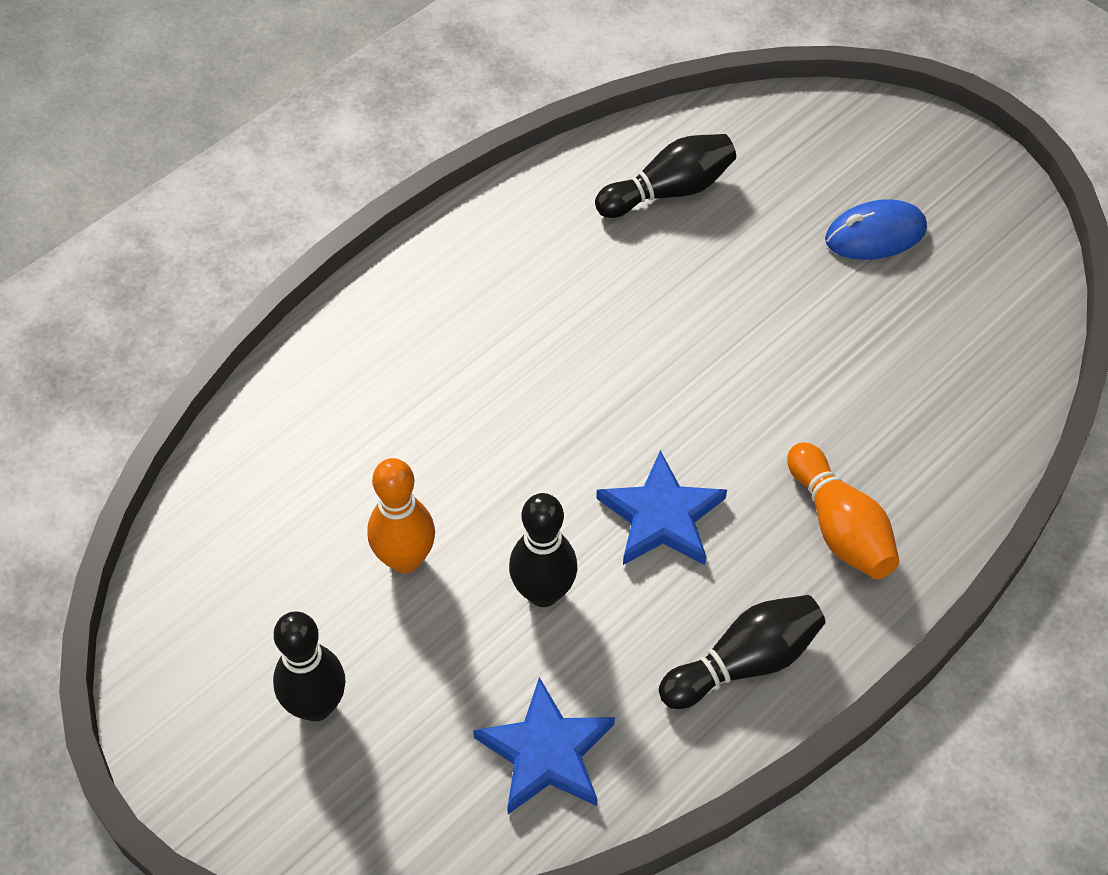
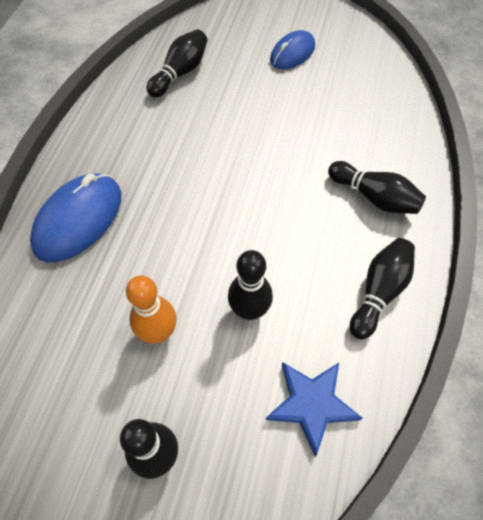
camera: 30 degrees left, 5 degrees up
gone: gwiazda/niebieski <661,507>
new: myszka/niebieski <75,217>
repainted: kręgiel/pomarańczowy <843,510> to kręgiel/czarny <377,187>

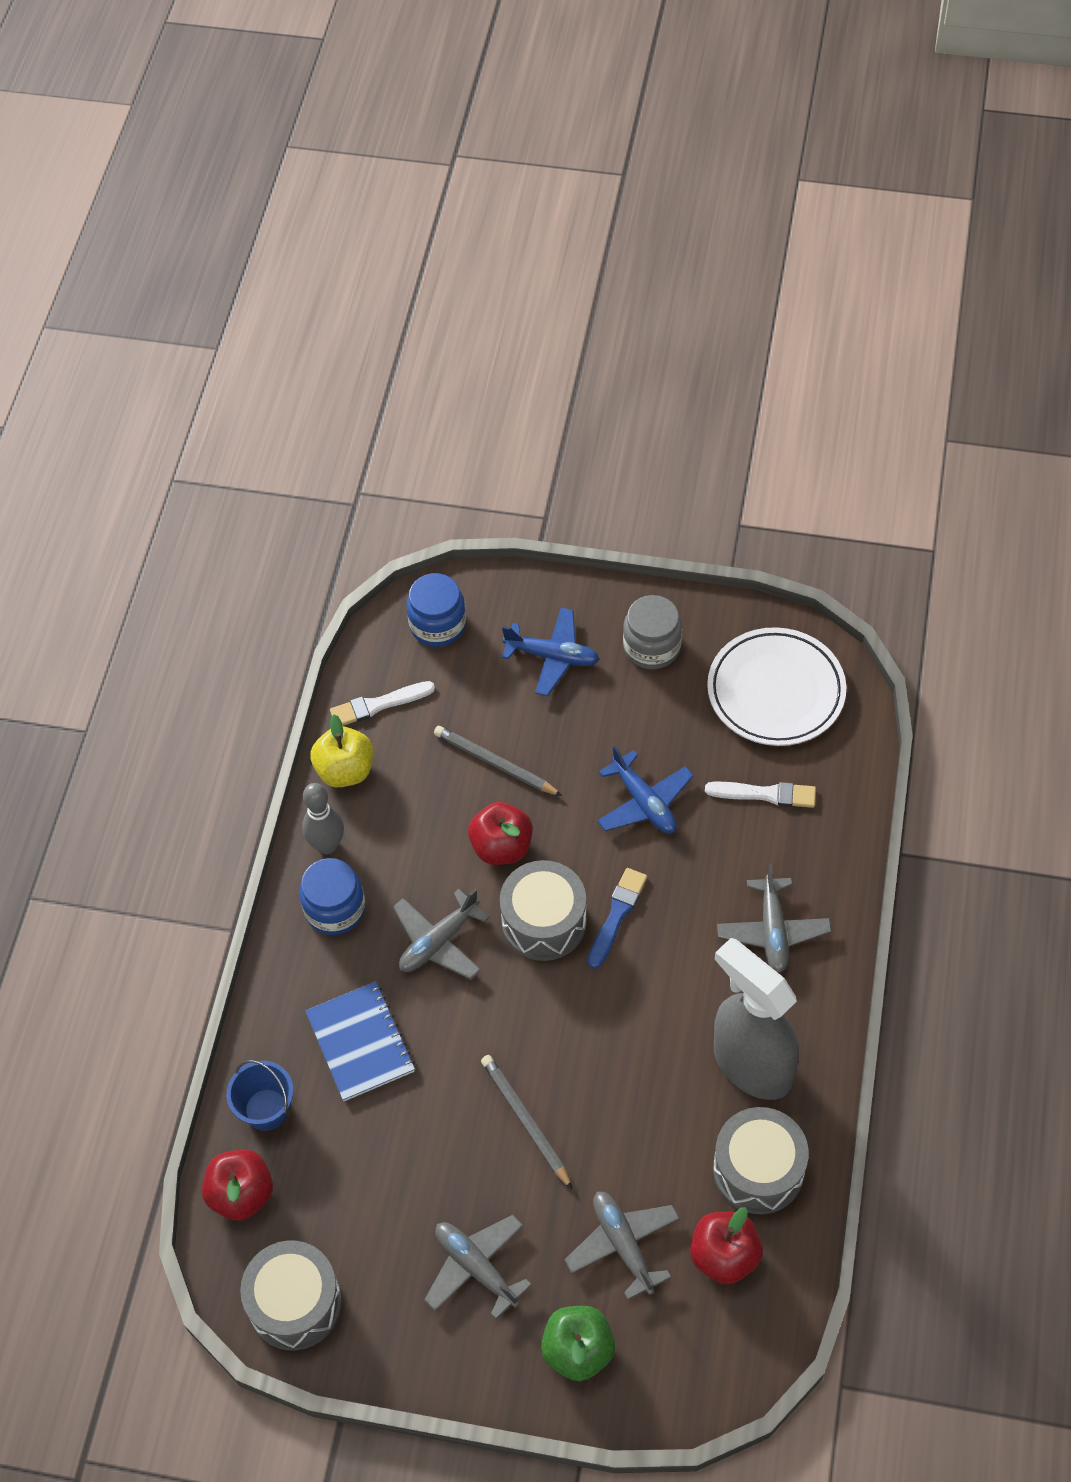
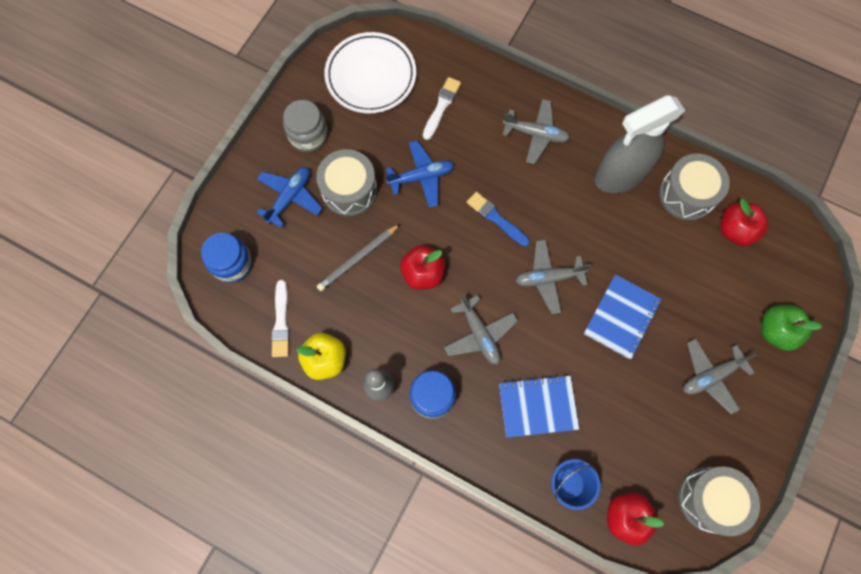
camera: 75 degrees left, 15 degrees up
shifted: bęben/szary <543,910> to <346,182>; samolot/szary <622,1246> to <553,277>
swapped: ołówek/szary <527,1122> to zeszyt/niebieski <623,316>

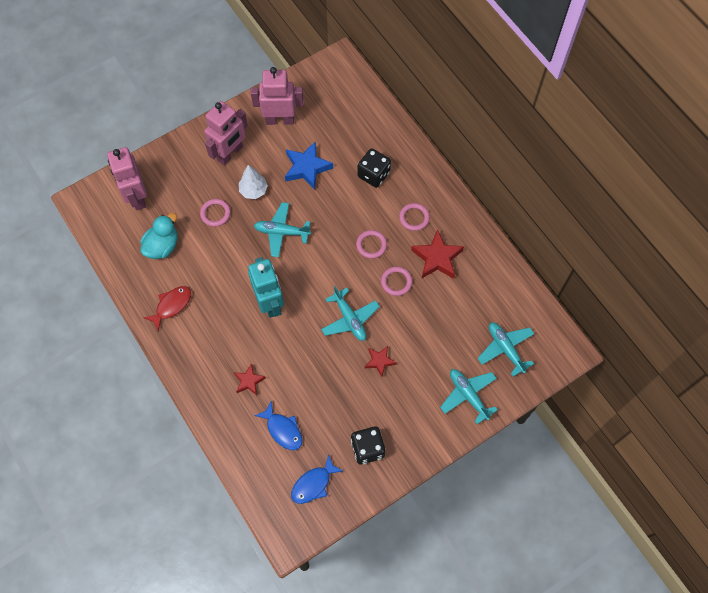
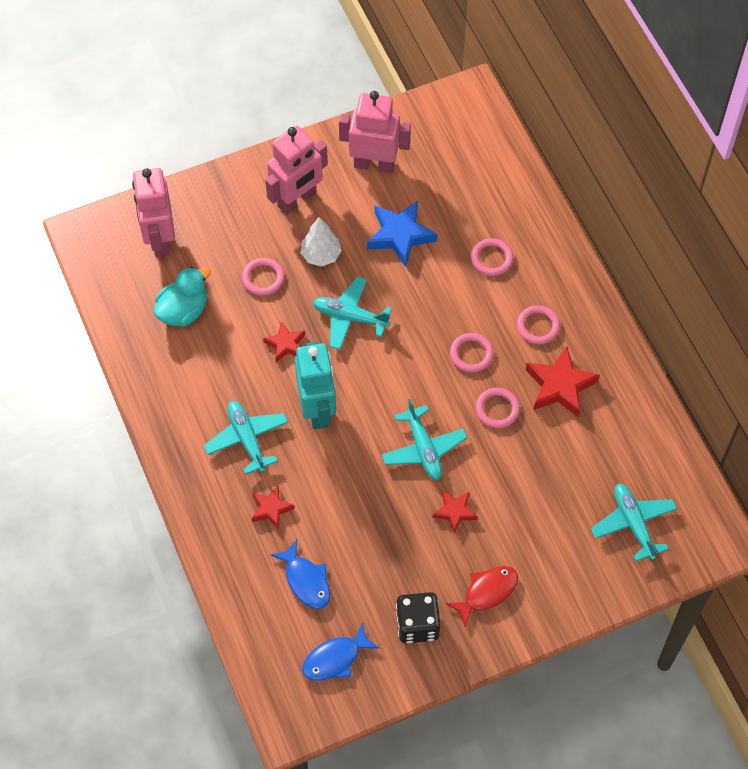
camera: 10 degrees right, 5 degrees down
new: gwiazda/czerwony <284,341>
shifted: ryba/czerwony <167,308> to <482,597>; samolot/turkusowy <469,396> to <246,437>
swapped: kostka do gry/czarny <374,168> to pierścień/różowy <492,257>

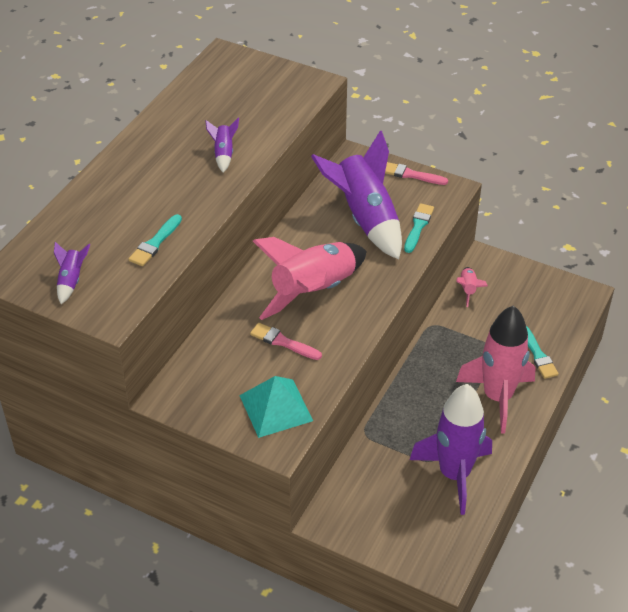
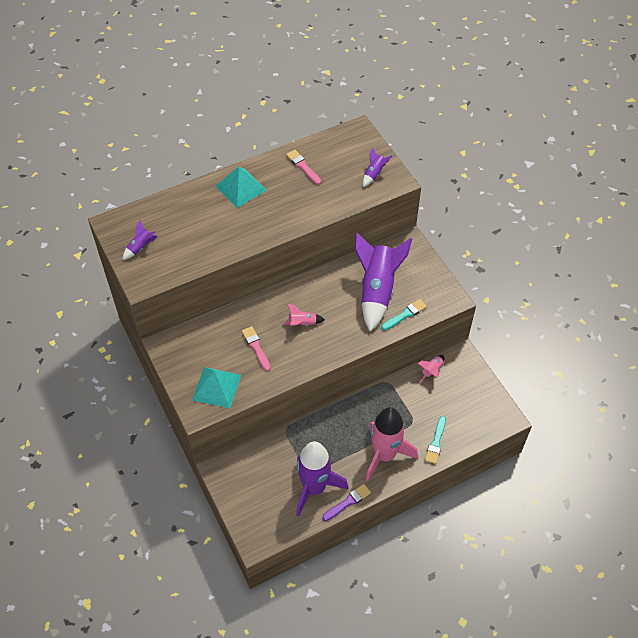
camera: 35 degrees right, 10 degrees up
gone: pędzel/turkusowy <155,240>
new: piramida/turkusowy <241,187>; pędzel/fioletowy <347,502>
shifted: rakieta/fioletowy <222,145> to <377,167>; pędzel/różowy <416,173> to <303,167>
scaled: rakieta/różowy <310,278> = <303,315> x0.42

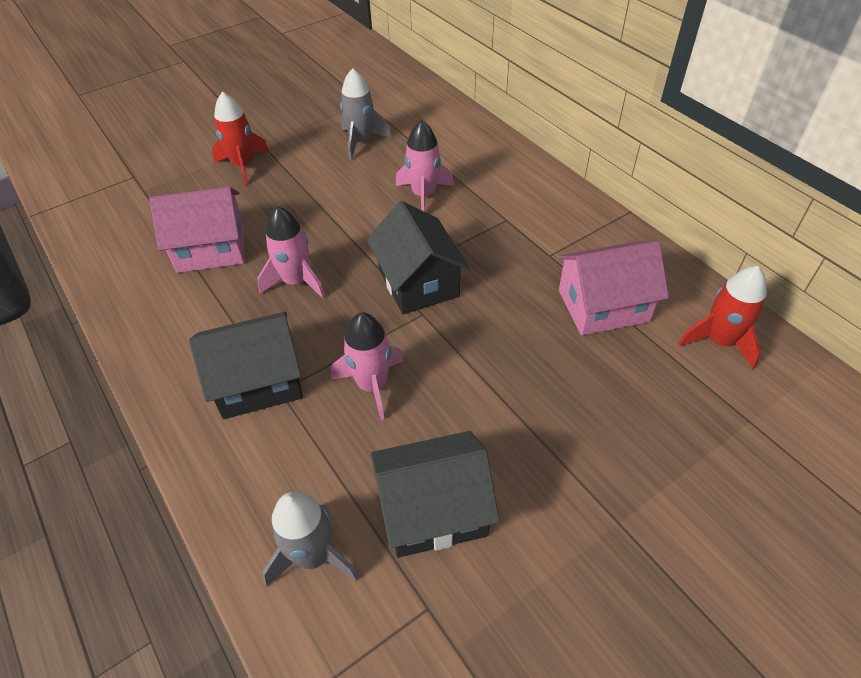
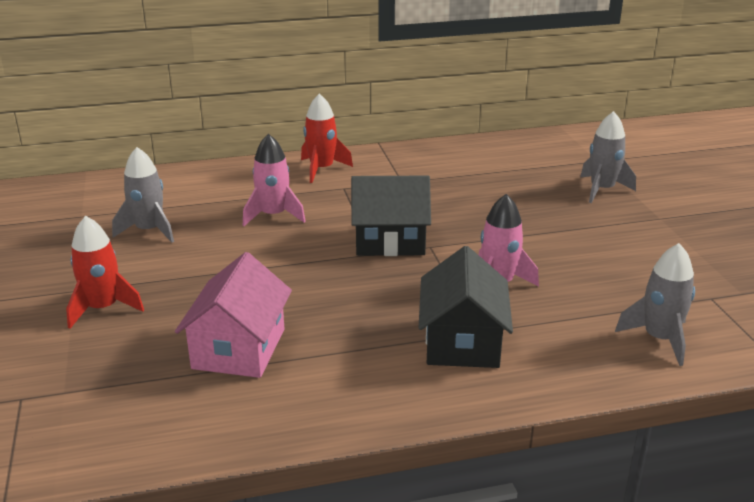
camera: 70 degrees left, 20 degrees down
gone: rakieta/różowy <291,252>; domek/czarny <435,494>; domek/różowy <613,288>
new: rakieta/szary <608,157>
shifted: rakieta/czerwony <723,317> to <327,138>

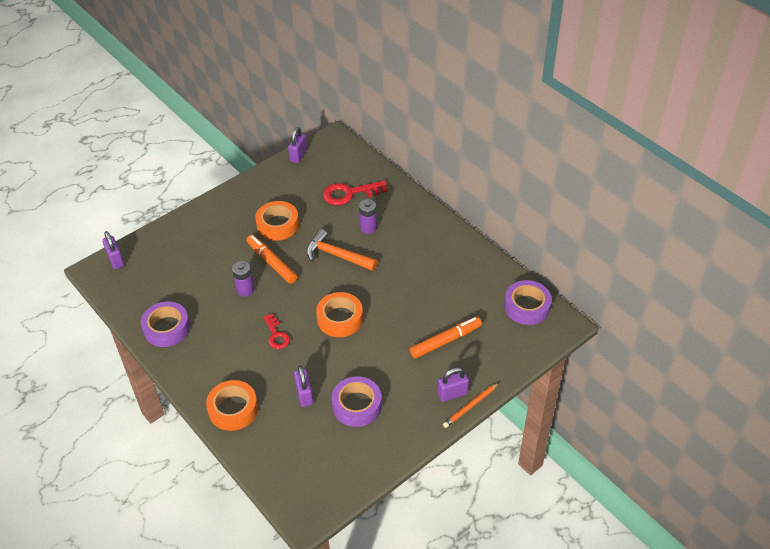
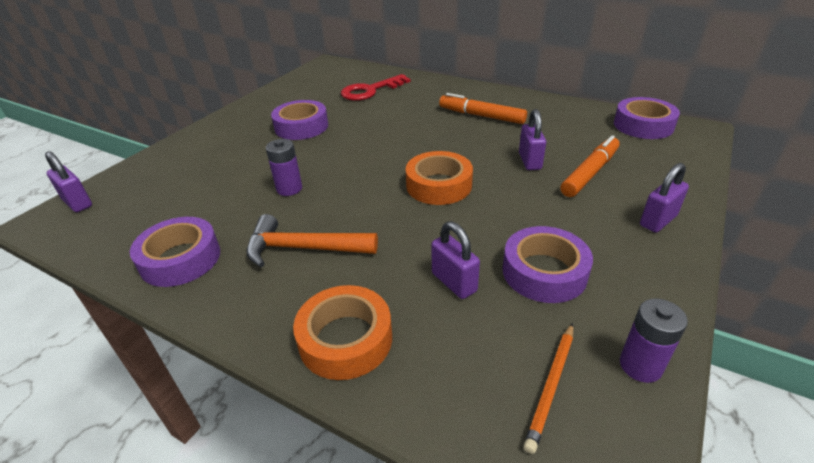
camera: 20 degrees left, 10 degrees down
gone: klucz/czerwony <276,331>
shifted: flamaster/pomarańczowy <271,259> to <483,108>; kłódka/fioletowy <297,145> to <532,139>; młotek/pomarańczowy <342,250> to <312,240>; bateria/fioletowy <368,216> to <654,341>; ołówek/pomarańczowy <471,405> to <548,388>
repainted: taśma klejąca/pomarańczowy <277,221> to taśma klejąca/fioletowy <299,120>

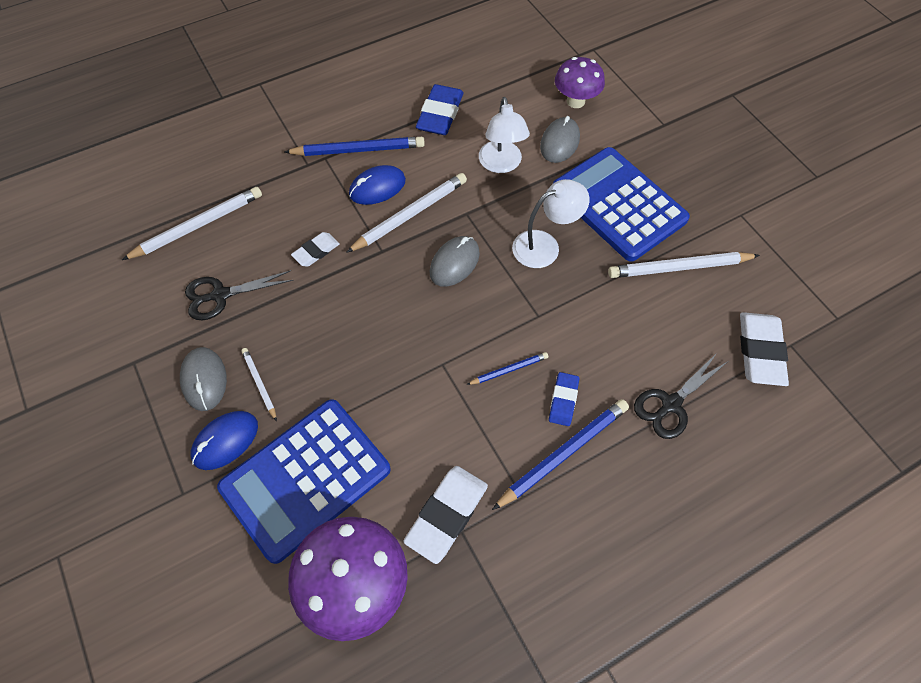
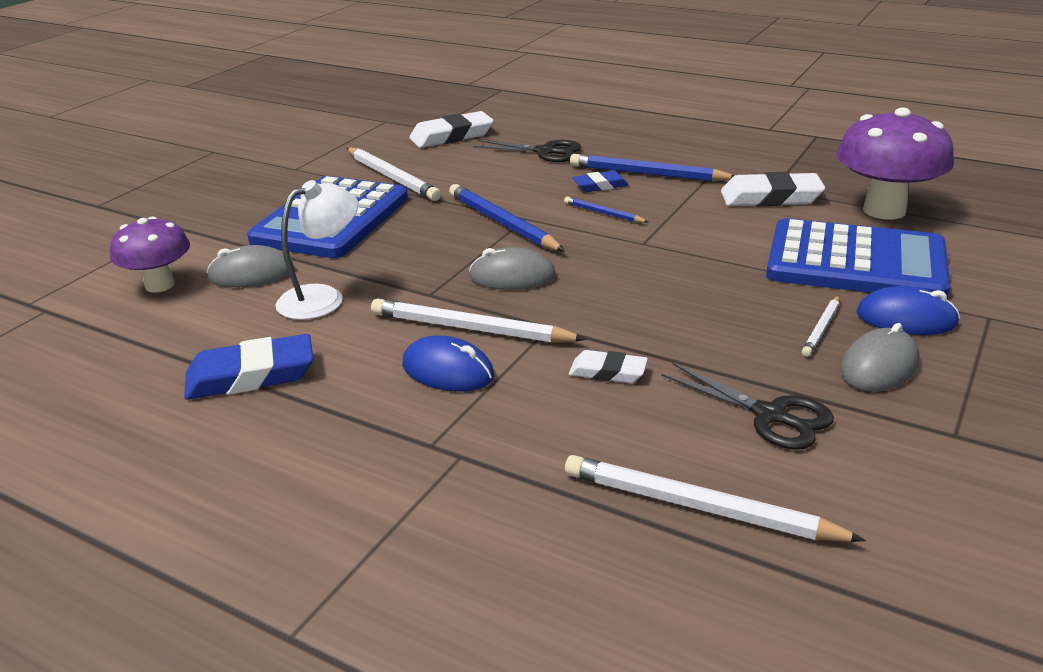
camera: 120 degrees left, 30 degrees down
gone: lampka/biały <551,223>
shifted: ołówek/niebieski <354,146> to <507,217>

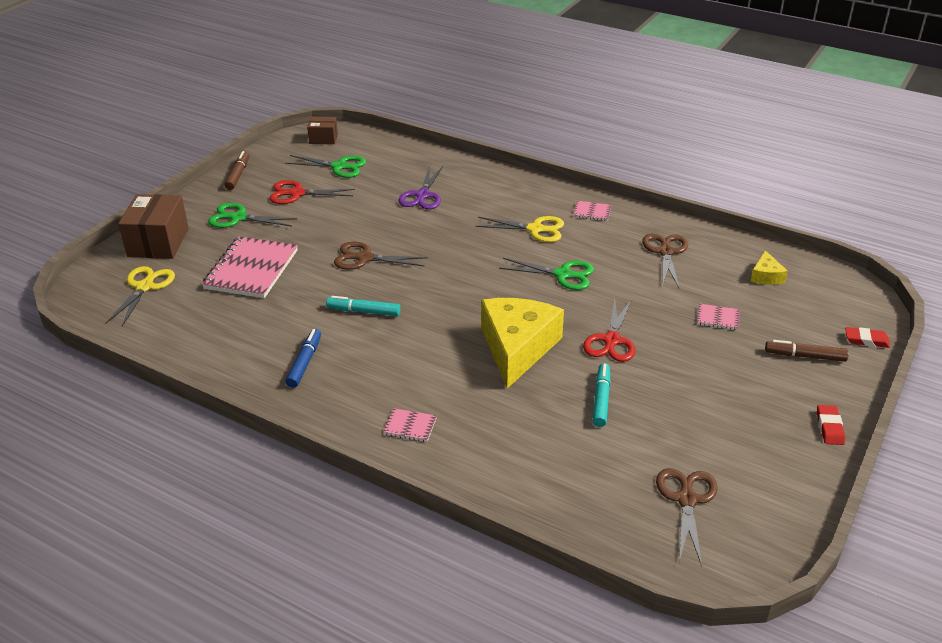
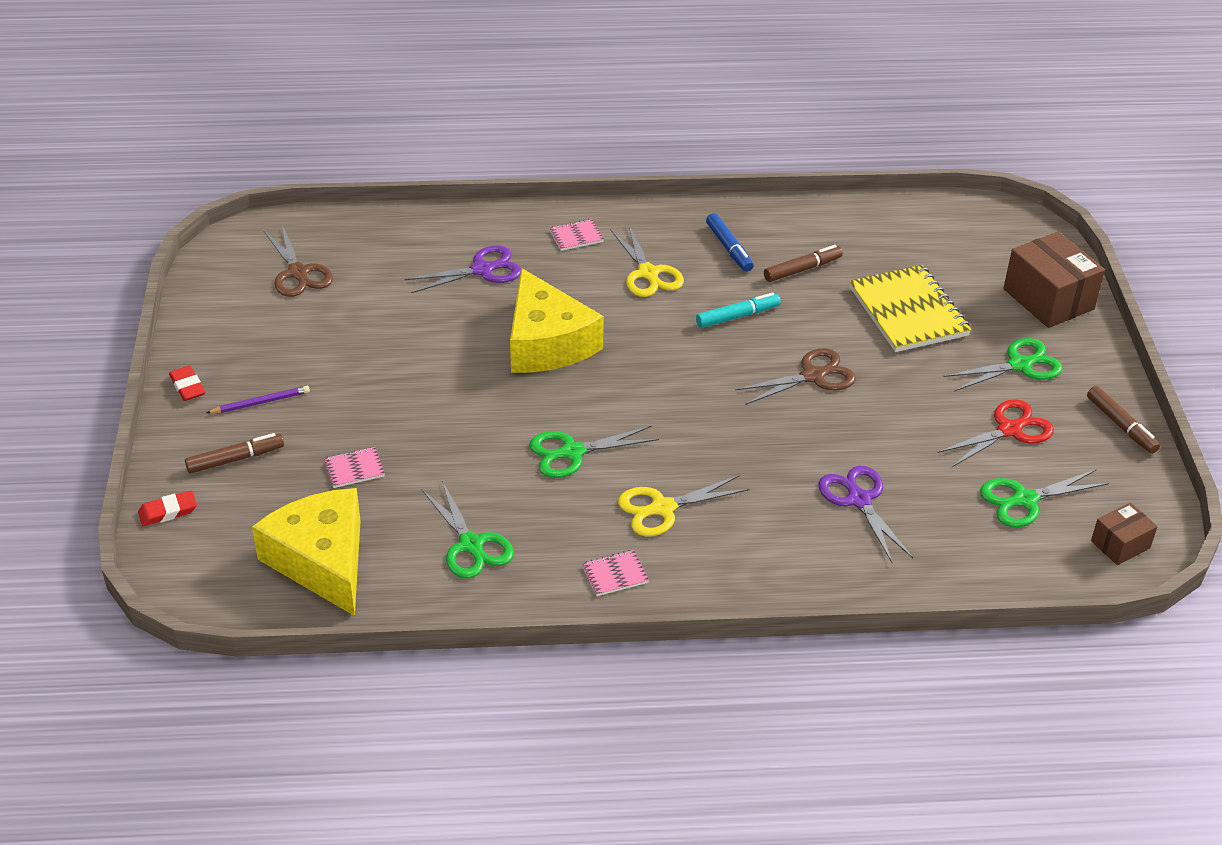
camera: 145 degrees right, 5 degrees up
gone: nożyczki/czerwony <609,330>; flamaster/turkusowy <602,395>
new: ołówek/fioletowy <258,399>; nożyczki/fioletowy <463,269>; flamaster/brązowy <803,263>
shifted: nożyczki/żółty <140,296> to <647,260>
repainted: zeszyt/różowy <250,267> to zeszyt/żółty <910,308>; nożyczki/brązowy <665,261> to nożyczki/zielony <468,529>
scaled: ser/żółty <769,267> = <306,552> x2.25

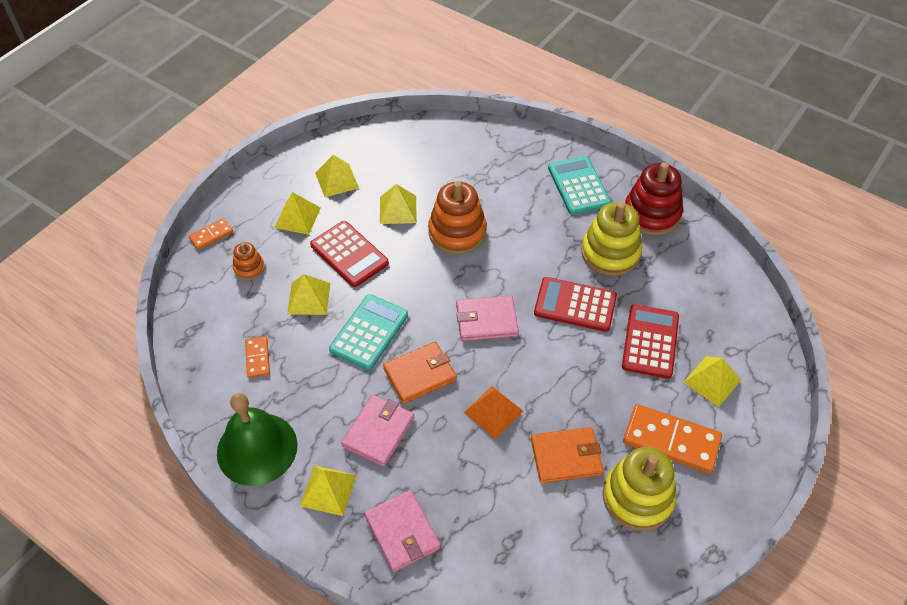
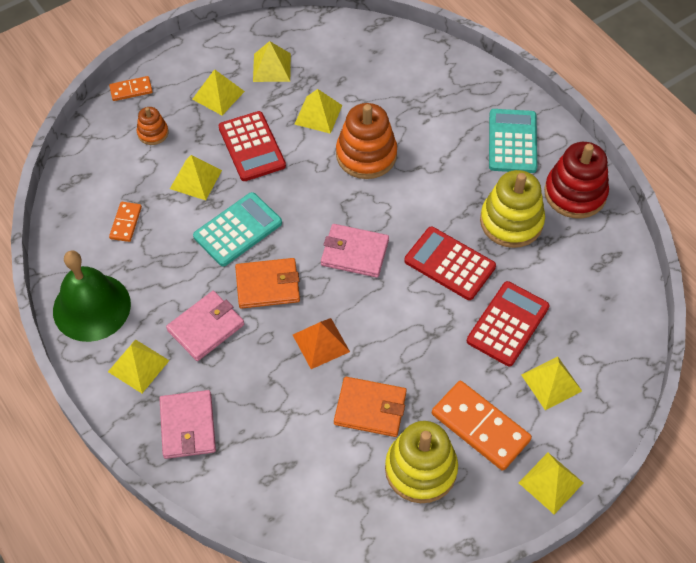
camera: 20 degrees right, 5 degrees up
new: piramida/żółty <551,483>

